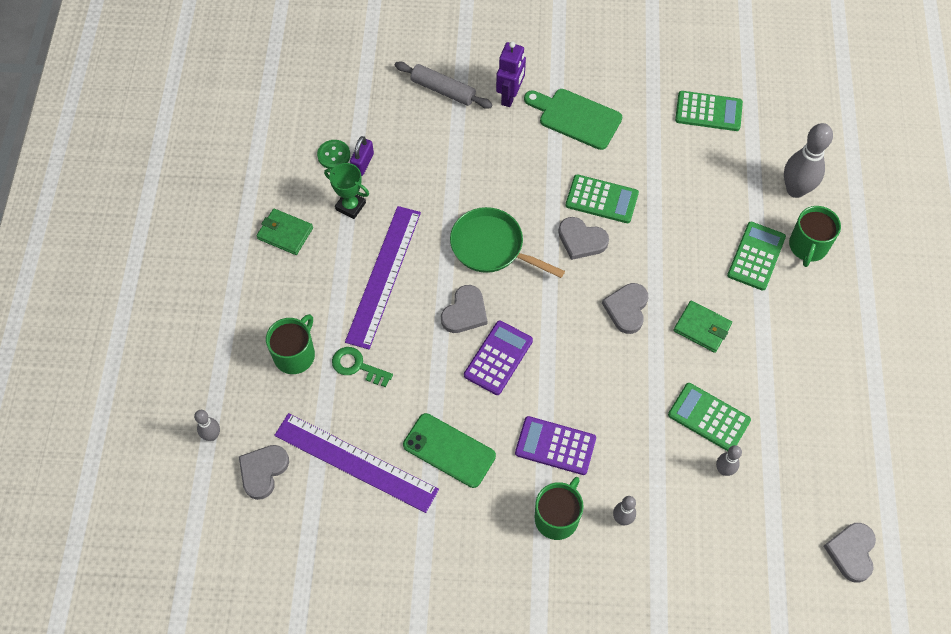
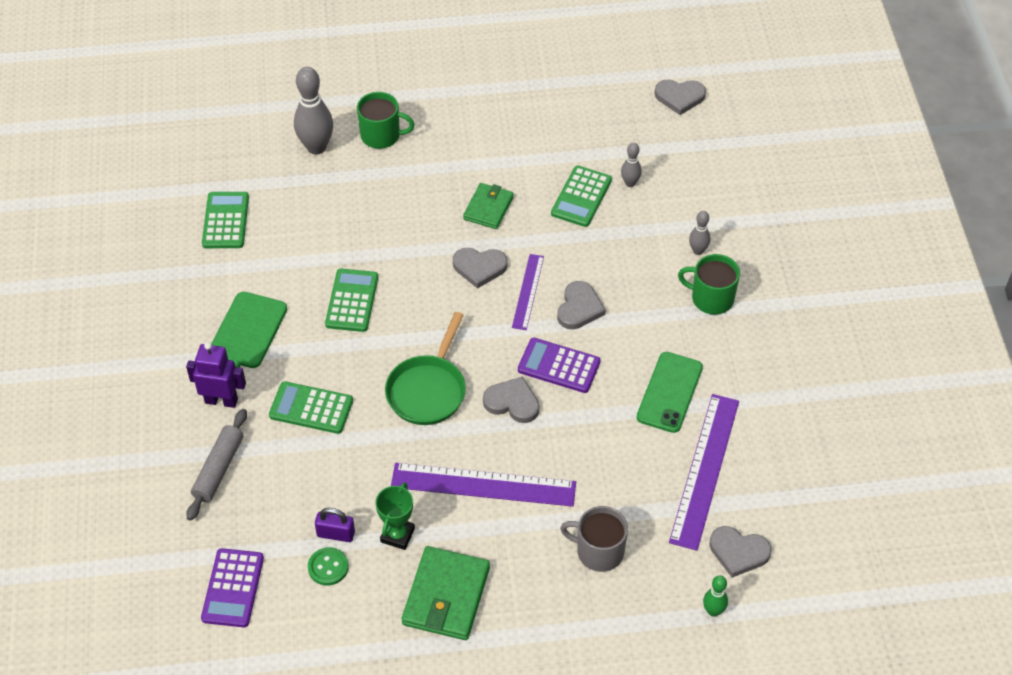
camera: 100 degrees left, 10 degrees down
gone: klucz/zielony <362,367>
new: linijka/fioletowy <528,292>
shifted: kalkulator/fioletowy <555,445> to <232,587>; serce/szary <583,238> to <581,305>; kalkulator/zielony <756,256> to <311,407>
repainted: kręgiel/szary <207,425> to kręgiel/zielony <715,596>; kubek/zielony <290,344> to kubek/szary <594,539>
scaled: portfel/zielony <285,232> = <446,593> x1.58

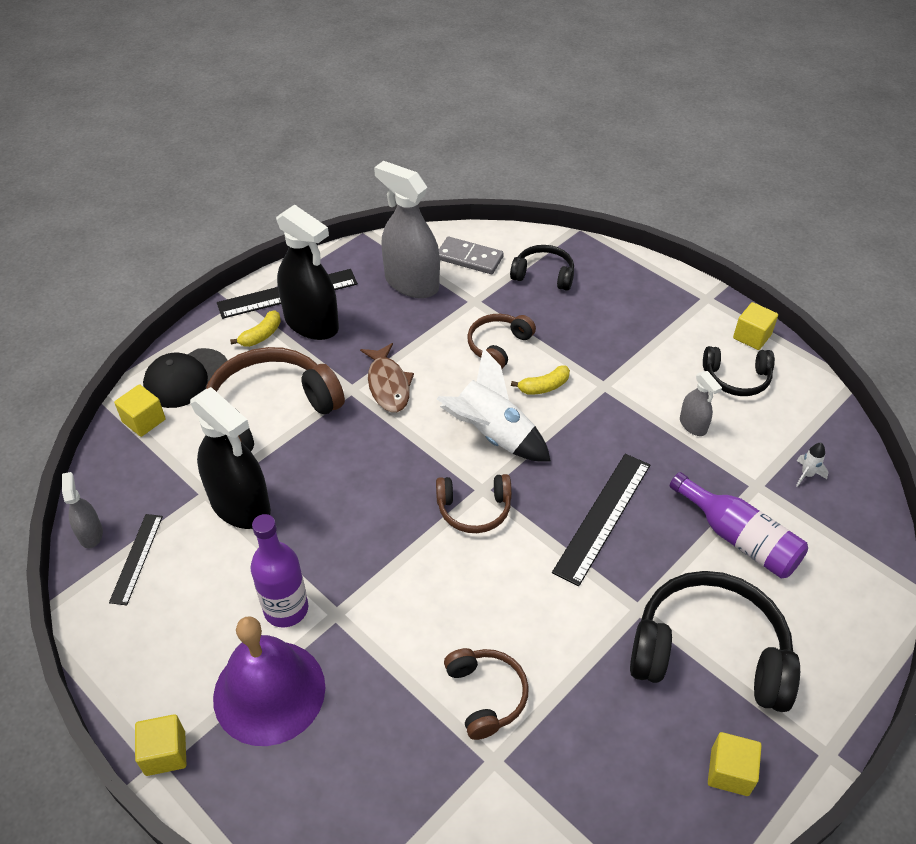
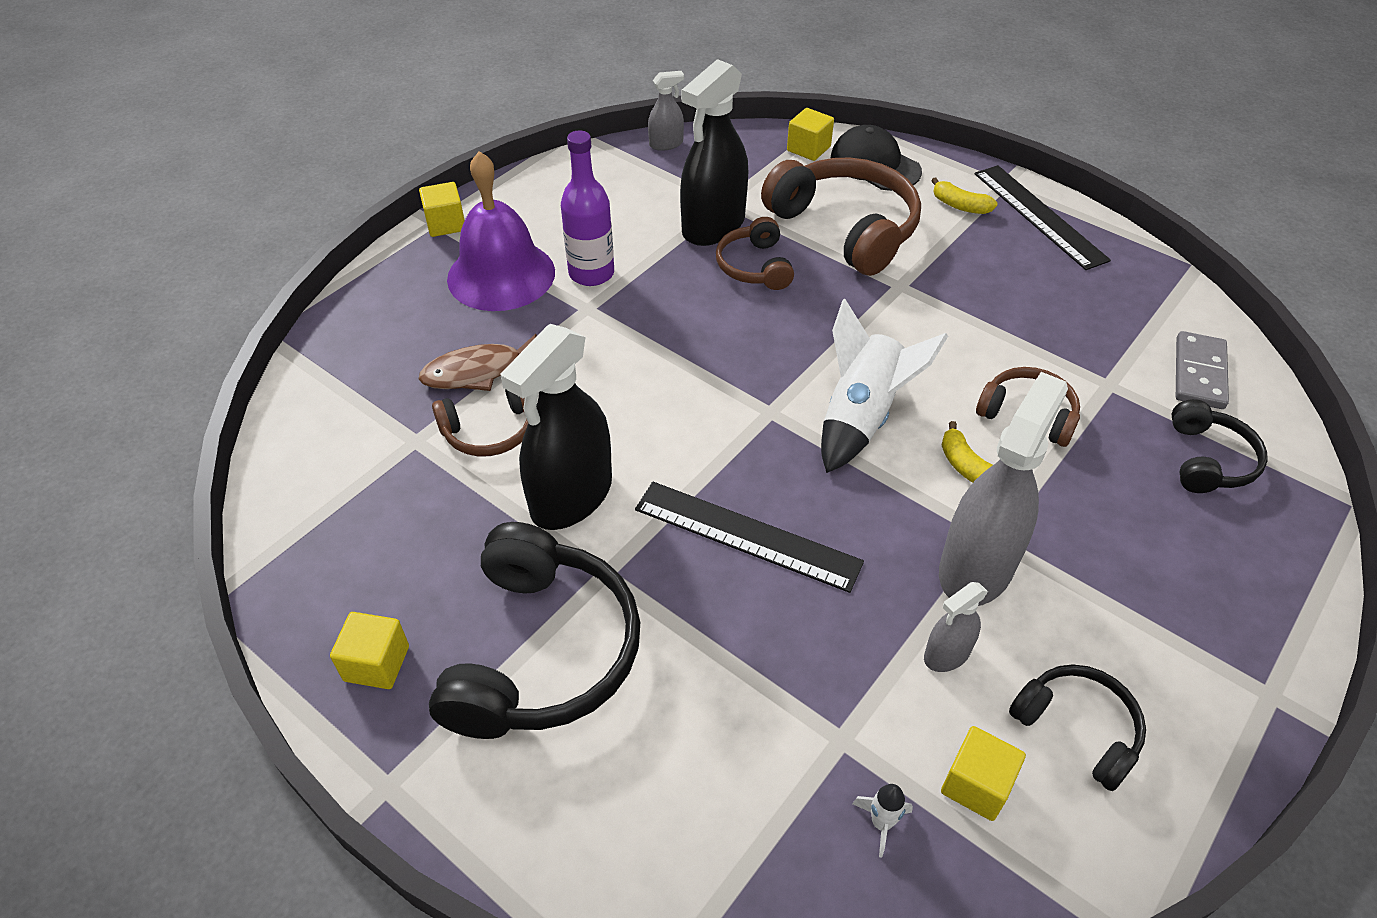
camera: 85 degrees right, 0 degrees up
gone: linijka/czarny <136,559>; butelka/fioletowy <738,525>
shifted: spryskiwacz/czarny <307,272> to <556,427>; ryba/brązowy <387,377> to <478,362>; spryskiwacz/szary <407,229> to <1003,489>; słuchawki/brązowy <474,503> to <755,253>; sześcian/żółty <755,326> to <983,773>
rotated: słuchawki/czarny <739,371> = <1077,727> 135 degrees clockwise

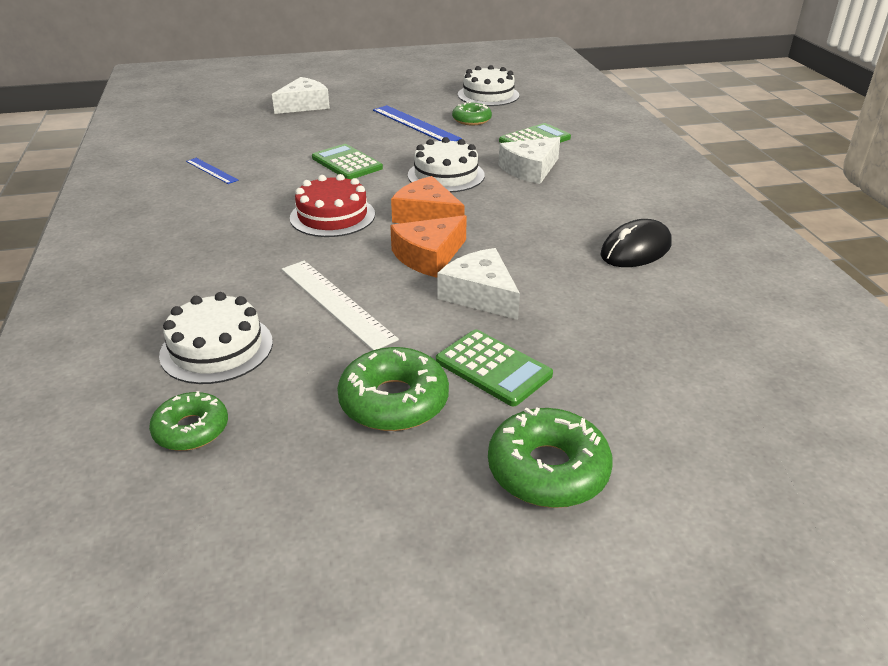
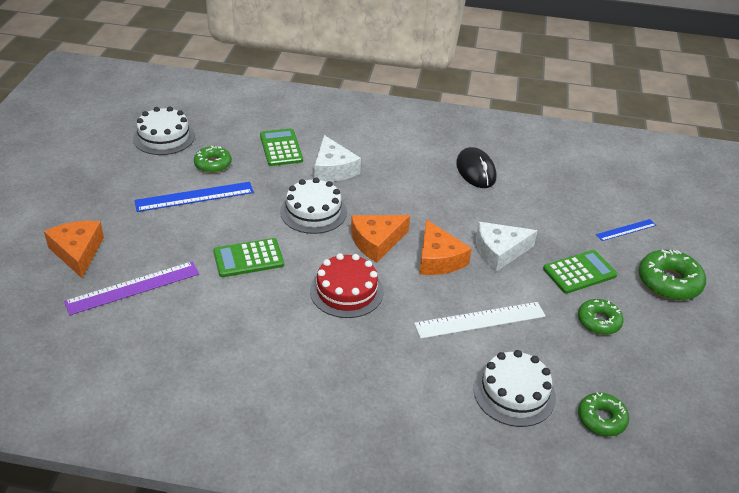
camera: 70 degrees left, 5 degrees up
new: linijka/fioletowy <131,288>
shifted: linijka/niebieski <212,171> to <626,230>
repainted: ser/biały <301,95> to ser/pomarańczowy <74,249>
scaled: donut/zielony <393,389> = <601,317> x0.65

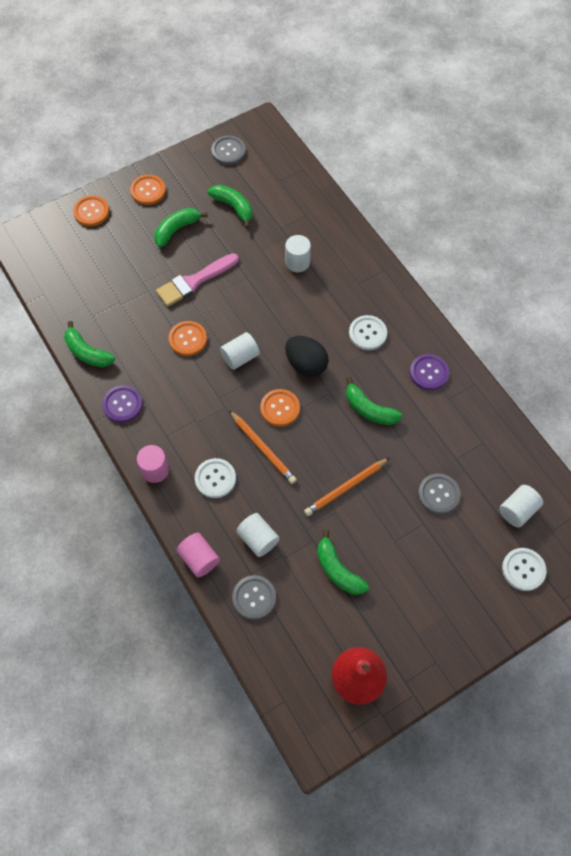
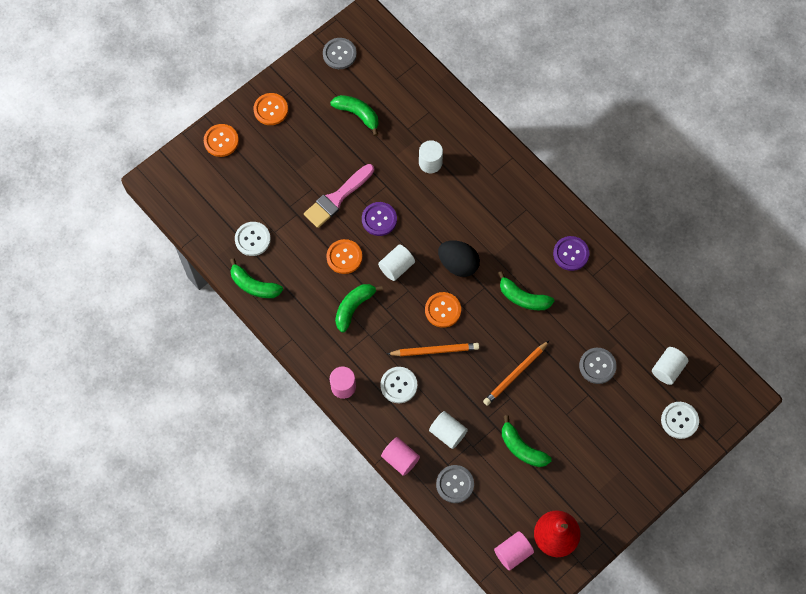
camera: 10 degrees left, 5 degrees up
new: walec/różowy <514,550>
shifted: guzik/fioletowy <122,404> to <379,219>; banan/zielony <181,227> to <359,308>; guzik/biały <368,332> to <253,239>
rotated: ołówek/pomarańczowy <263,447> = <433,349> 45 degrees counterclockwise

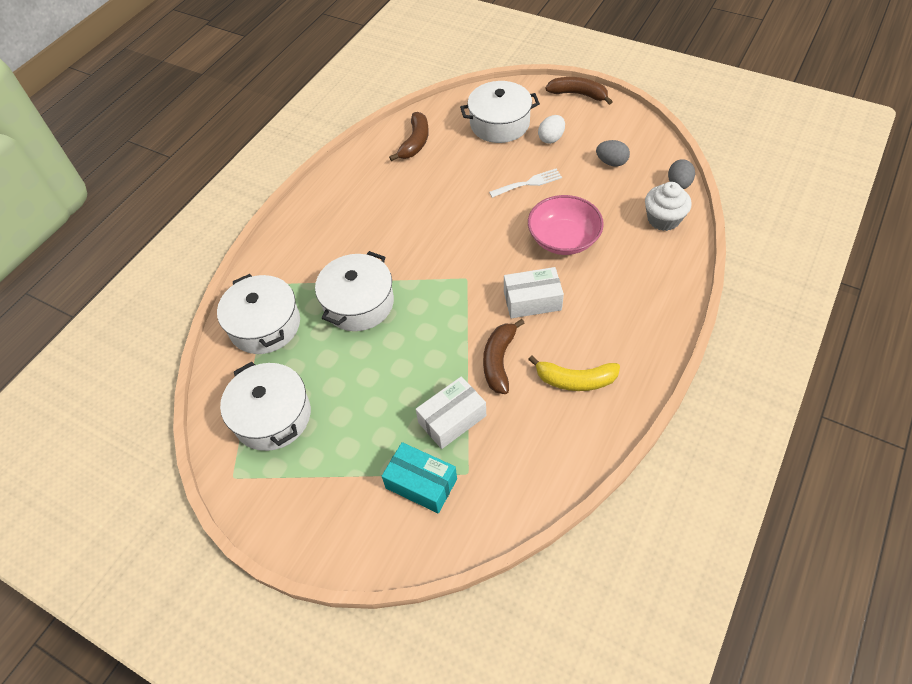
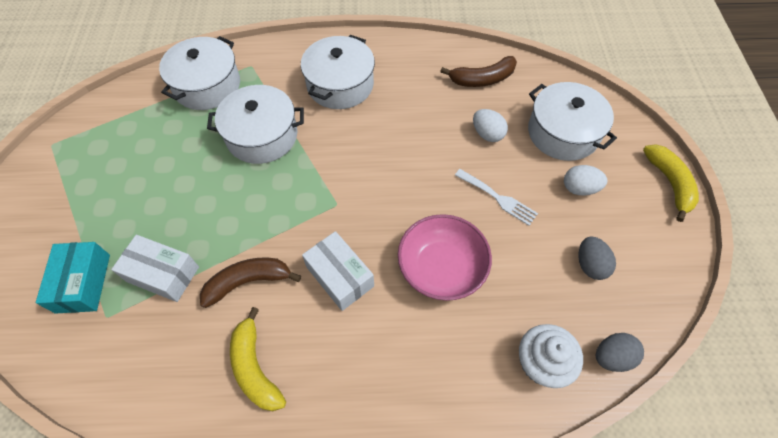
camera: 55 degrees right, 5 degrees up
new: jajko/biały <490,125>
shifted: garnek/biały <265,406> to <338,72>
repainted: banan/brązowy <579,91> to banan/żółty <671,183>

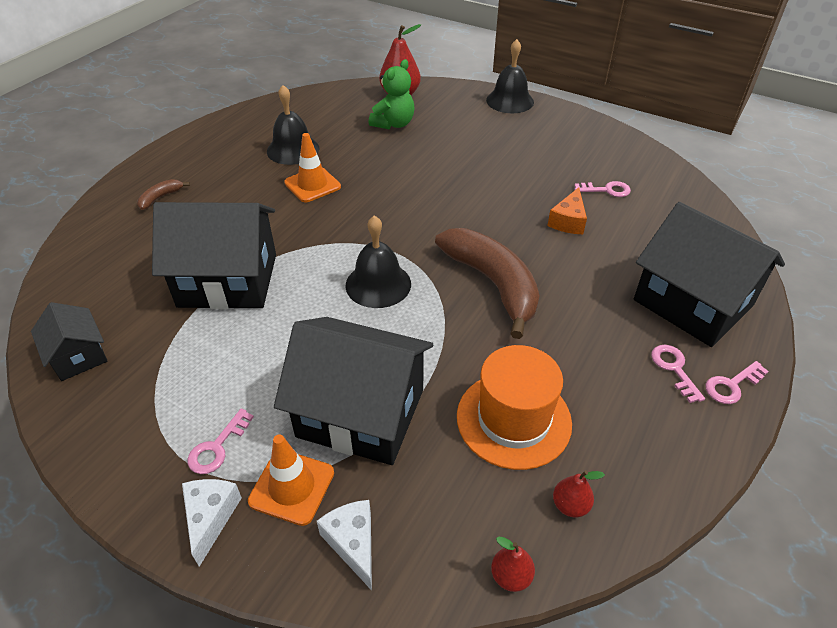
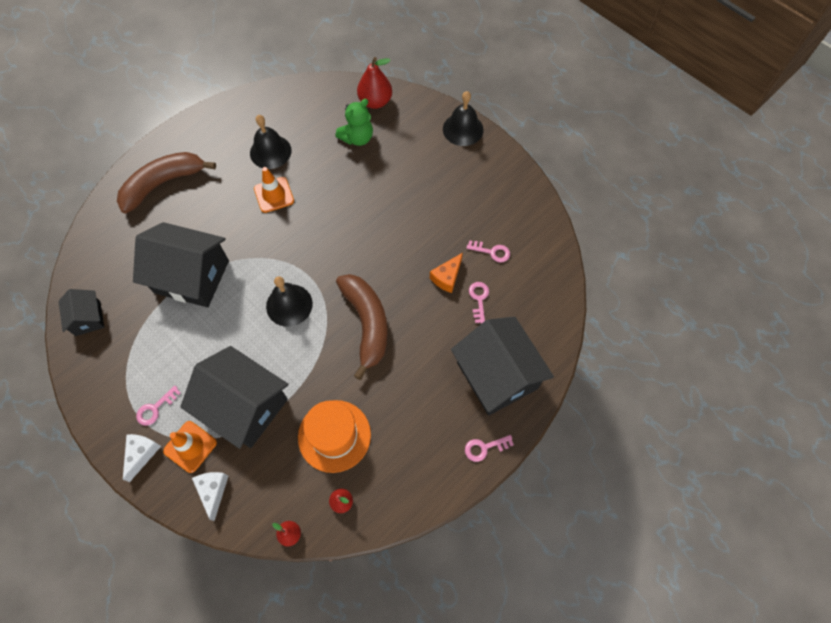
camera: 15 degrees right, 20 degrees up
shifted: klucz/różowy <678,374> to <479,303>
scaled: banan/brązowy <163,194> = <166,182> x2.39

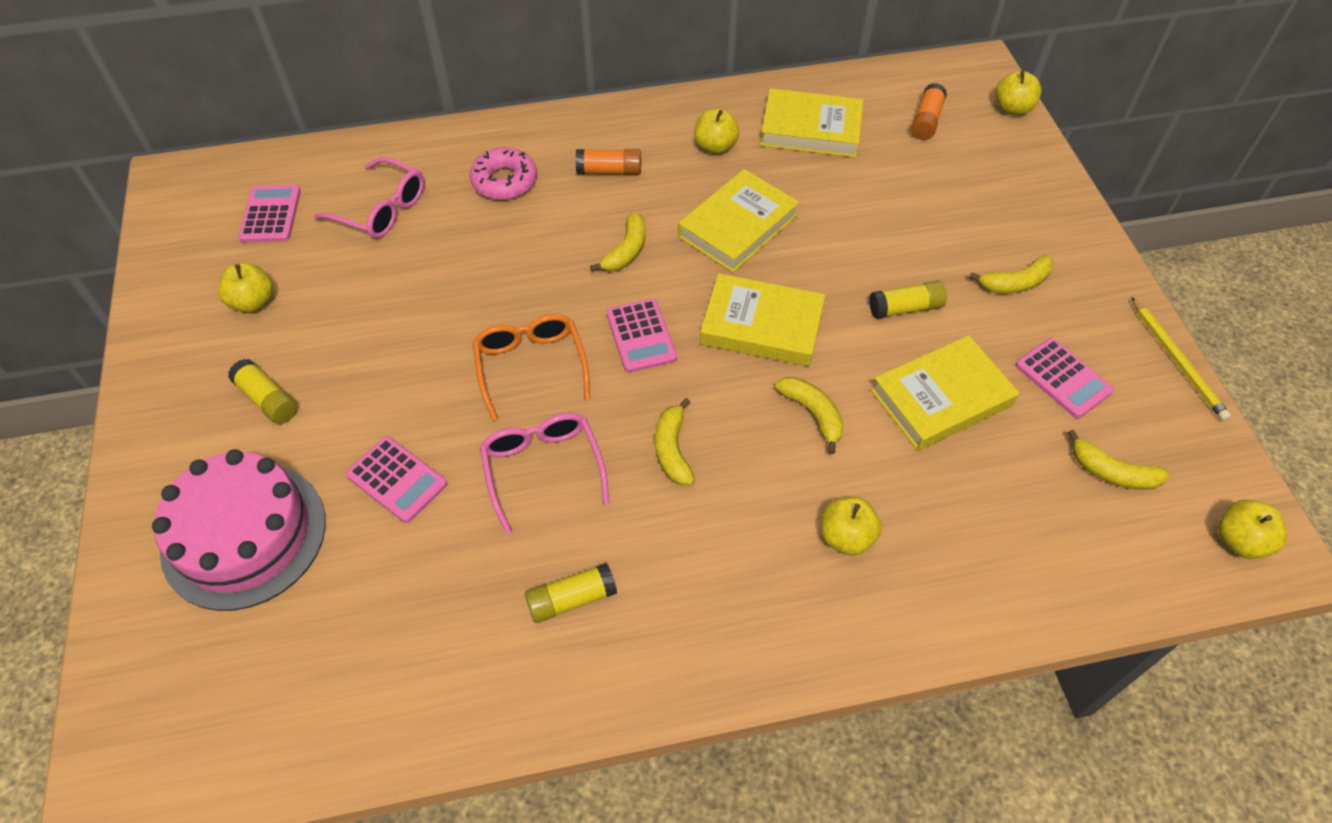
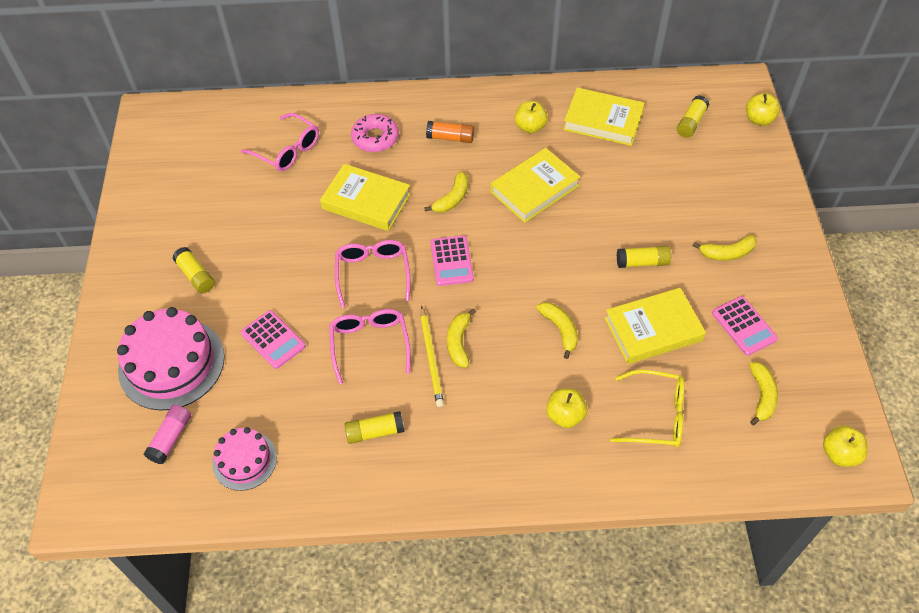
camera: 10 degrees right, 0 degrees up
gone: jabłko/żółty <245,288>; kalkulator/różowy <269,214>
new: klej w sztyfcie/różowy <167,434>; tort/różowy <244,459>; okulary/żółty <647,408>
shifted: książka/żółty <762,319> to <365,197>; ołówek/żółty <1181,359> to <432,356>
repainted: okulary/pomarańczowy <531,367> to okulary/różowy <372,274>; klej w sztyfcie/pomarańczowy <929,111> to klej w sztyfcie/żółty <693,116>
rotated: banan/żółty <1118,459> = <763,393> 120 degrees counterclockwise

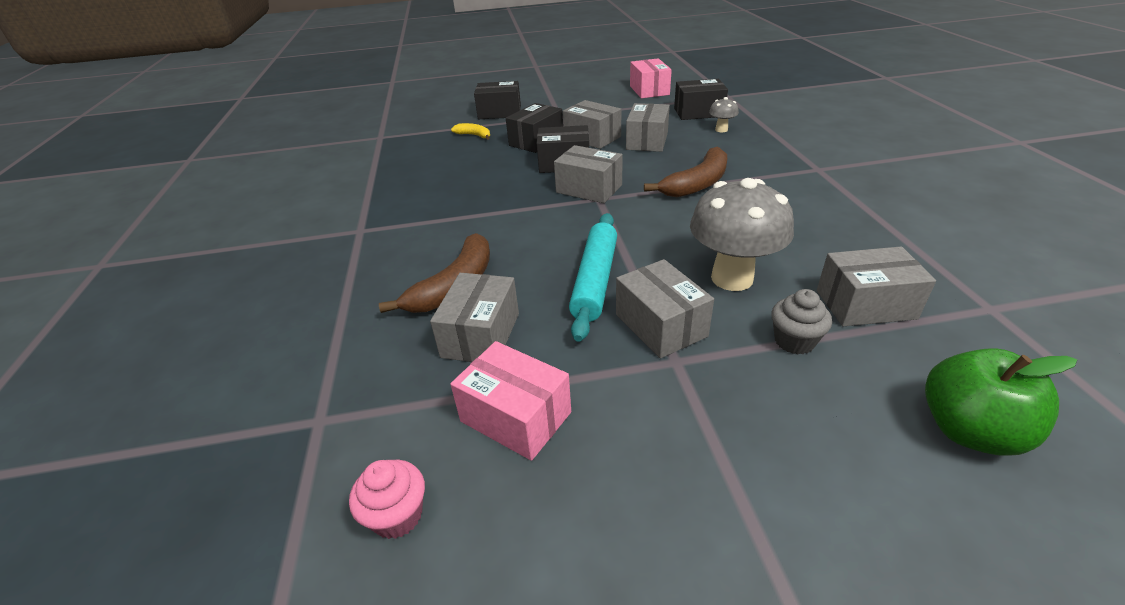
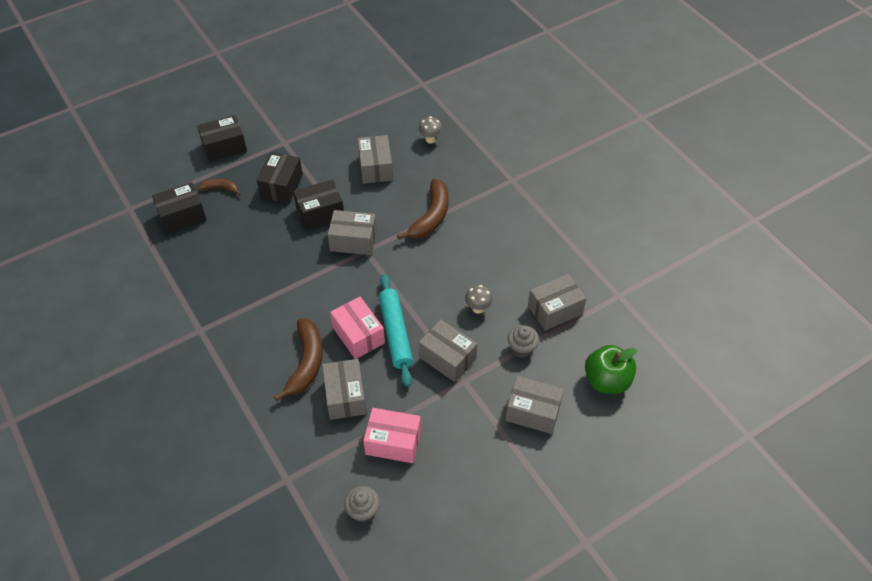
camera: 25 degrees left, 15 degrees up
shifted: pudełko/szary <592,124> to <534,405>; pudełko/różowy <651,78> to <357,328>; pudełko/czarny <701,99> to <179,208>
repainted: muffinka/różowy <387,499> to muffinka/szary <362,504>; banan/żółty <470,131> to banan/brązowy <219,187>
scaled: grzyb/szary <742,234> = <479,299> x0.46

